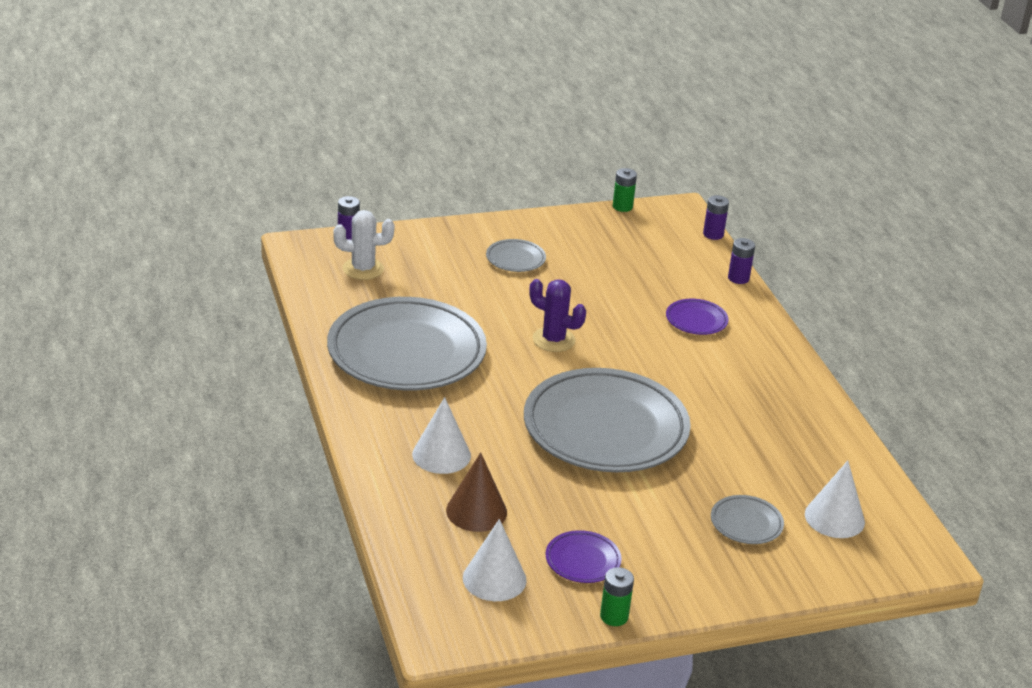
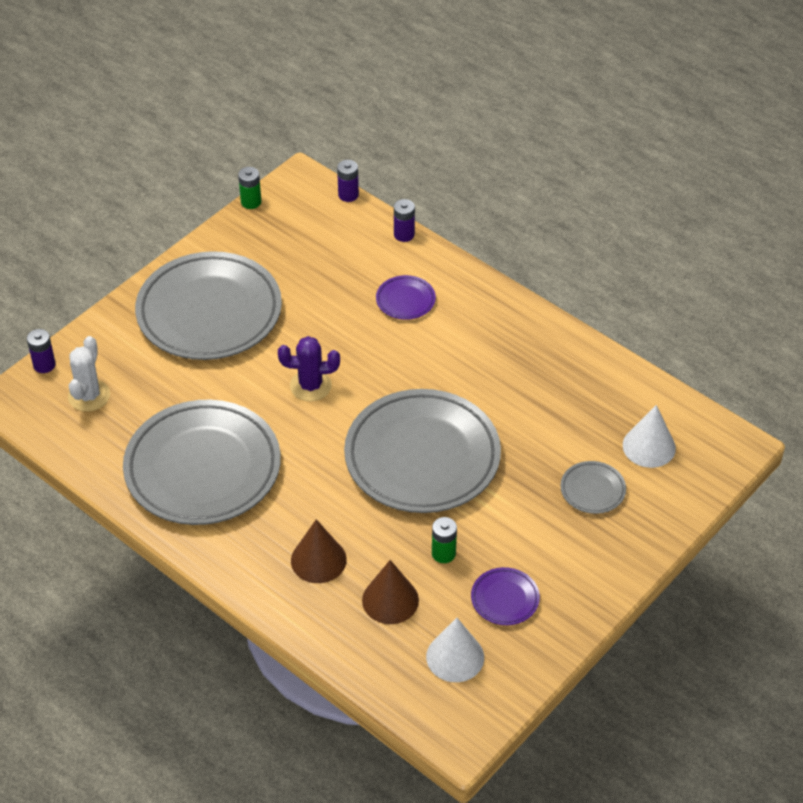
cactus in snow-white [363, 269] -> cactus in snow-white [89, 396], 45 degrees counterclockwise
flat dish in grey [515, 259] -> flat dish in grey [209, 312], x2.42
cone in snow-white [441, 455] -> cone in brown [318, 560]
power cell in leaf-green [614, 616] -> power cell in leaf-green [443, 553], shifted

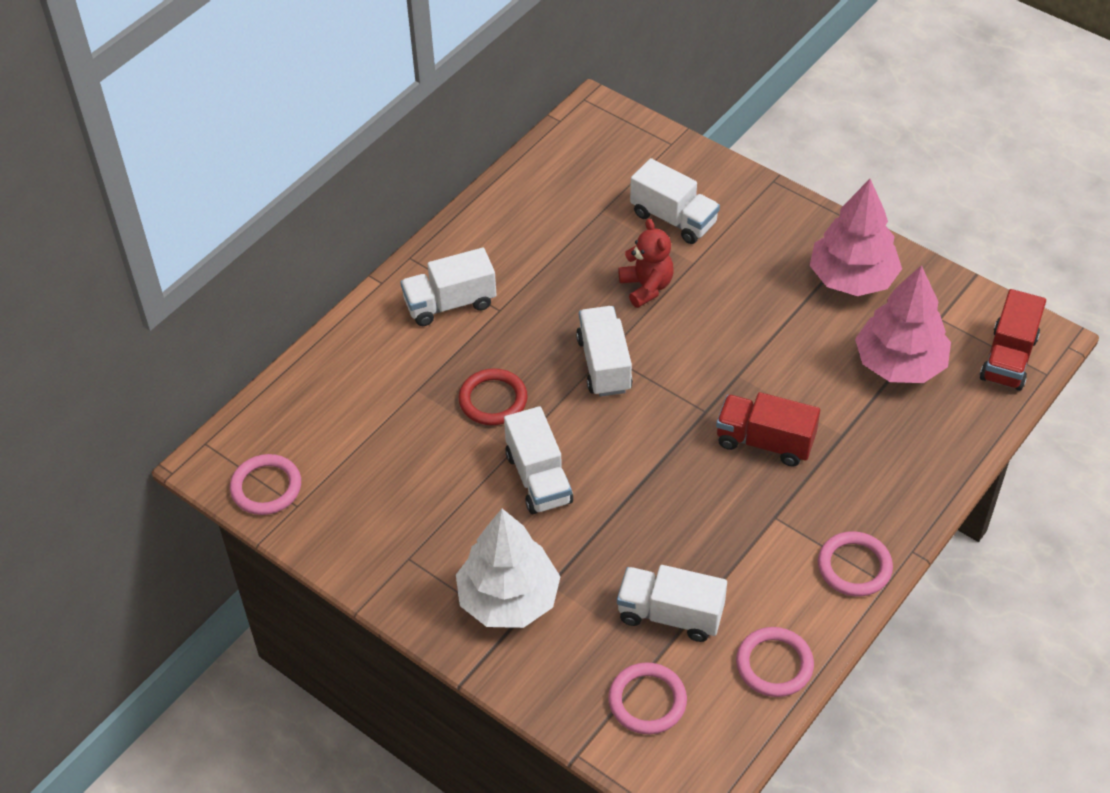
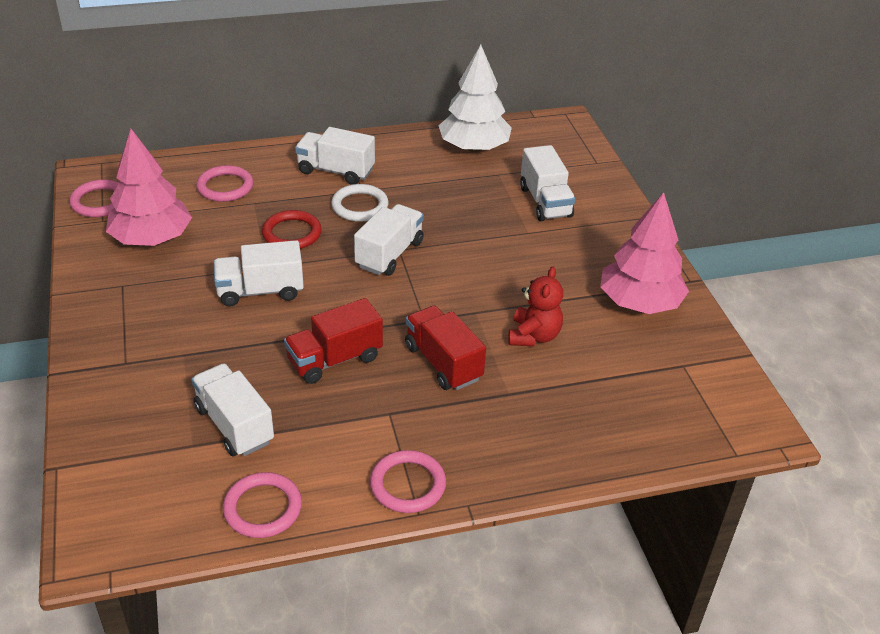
teddy bear in crimson [646, 287] -> teddy bear in crimson [533, 336], shifted
toy tree in pink [899, 364] -> toy tree in pink [152, 239], shifted
toy truck in crimson [1008, 358] -> toy truck in crimson [334, 359], shifted
toy truck in snow-white [538, 478] -> toy truck in snow-white [260, 291], 60 degrees clockwise
toy tree in snow-white [508, 599] -> toy tree in snow-white [474, 147], shifted
hoop in pink [647, 701] -> hoop in pink [225, 187], shifted
none -> hoop in snow-white [360, 206]

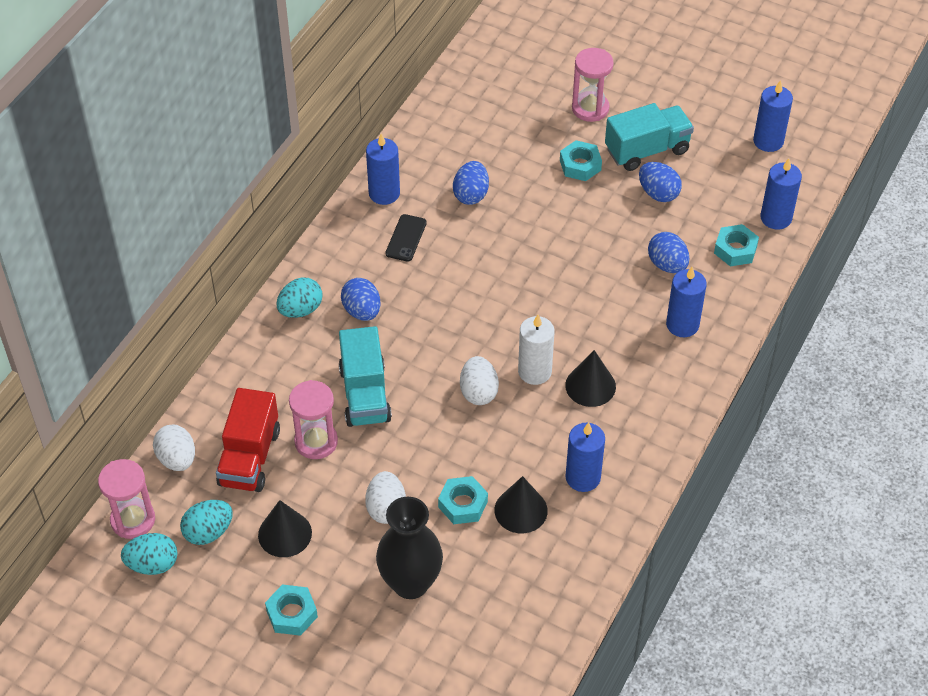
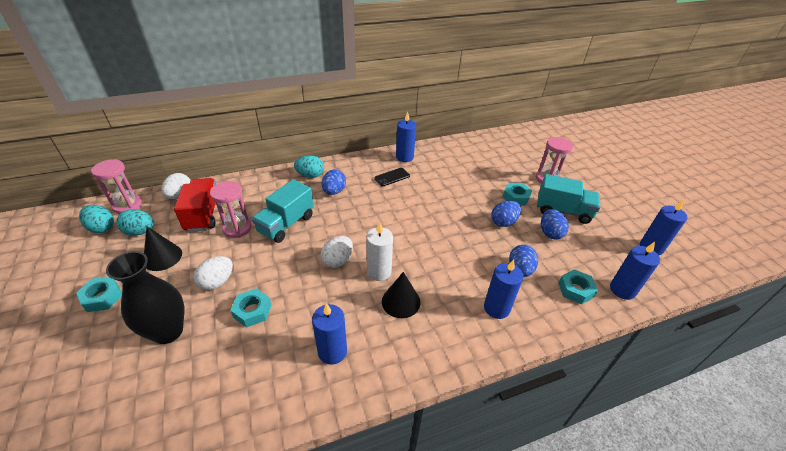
egg shape in blue [471, 194] -> egg shape in blue [503, 222], shifted
toy truck in crimson [249, 457] -> toy truck in crimson [204, 215], 120 degrees clockwise
cone in black [521, 510] -> none

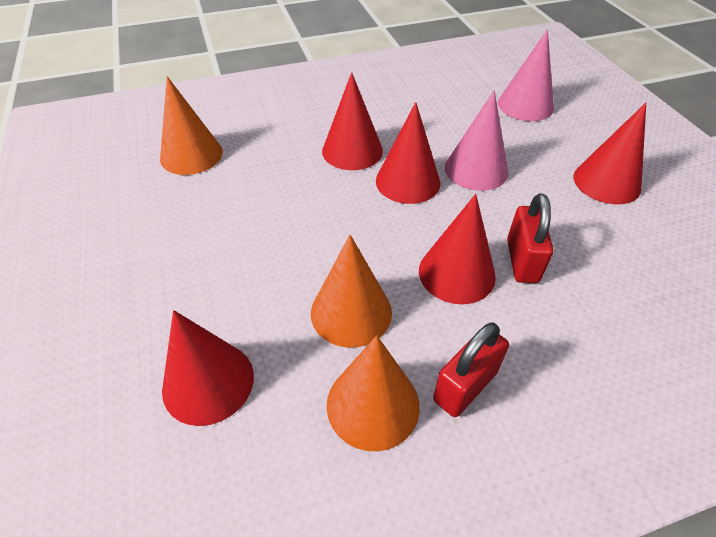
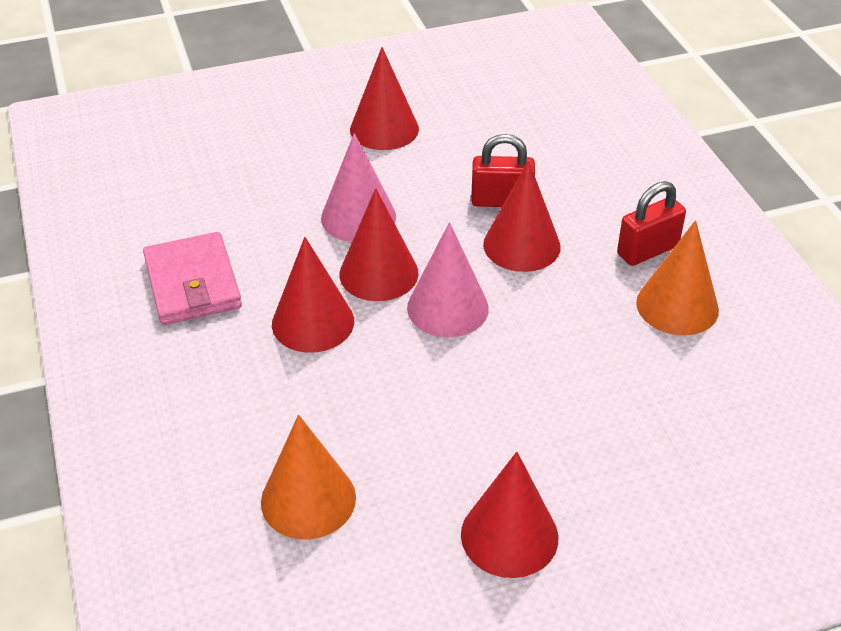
cone in pink [525, 105] -> cone in pink [447, 308], shifted
cone in orange [351, 312] -> none
cone in crimson [208, 382] -> cone in crimson [509, 535], shifted
lock in crimson [465, 386] -> lock in crimson [647, 250], 75 degrees counterclockwise
none -> card wallet in pink [192, 283]

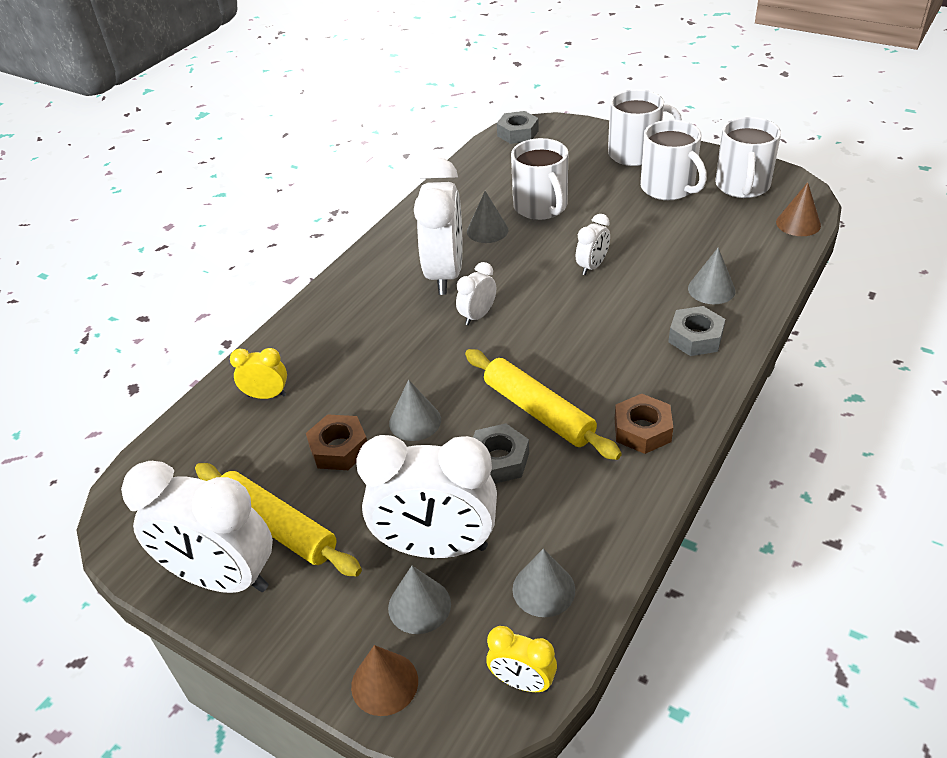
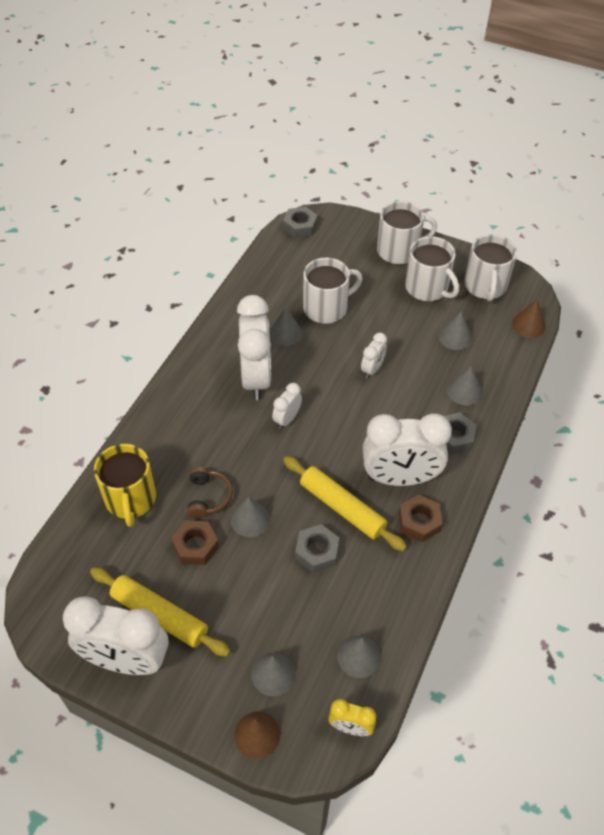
mug in snow-white [541, 207] -> mug in snow-white [327, 308], 90 degrees counterclockwise
clock in golden [266, 395] -> mug in golden [130, 499]
clock in snow-white [436, 546] -> clock in snow-white [400, 478], shifted
none -> cone in grey [455, 337]
none -> headphones in brown [208, 497]

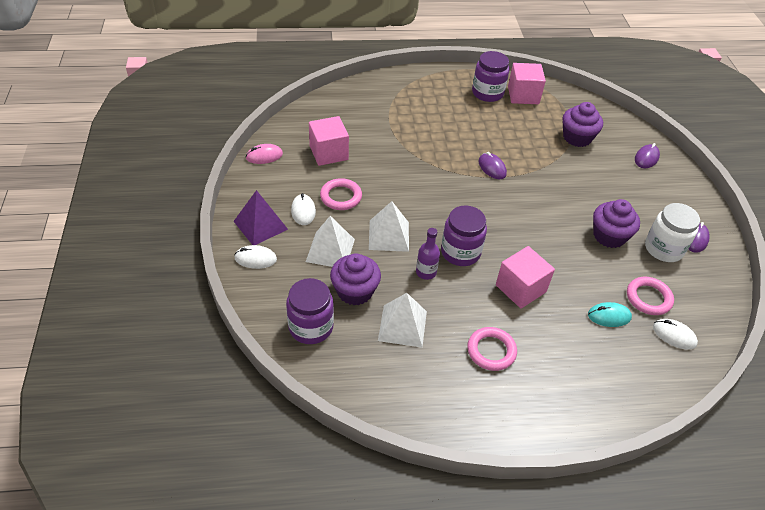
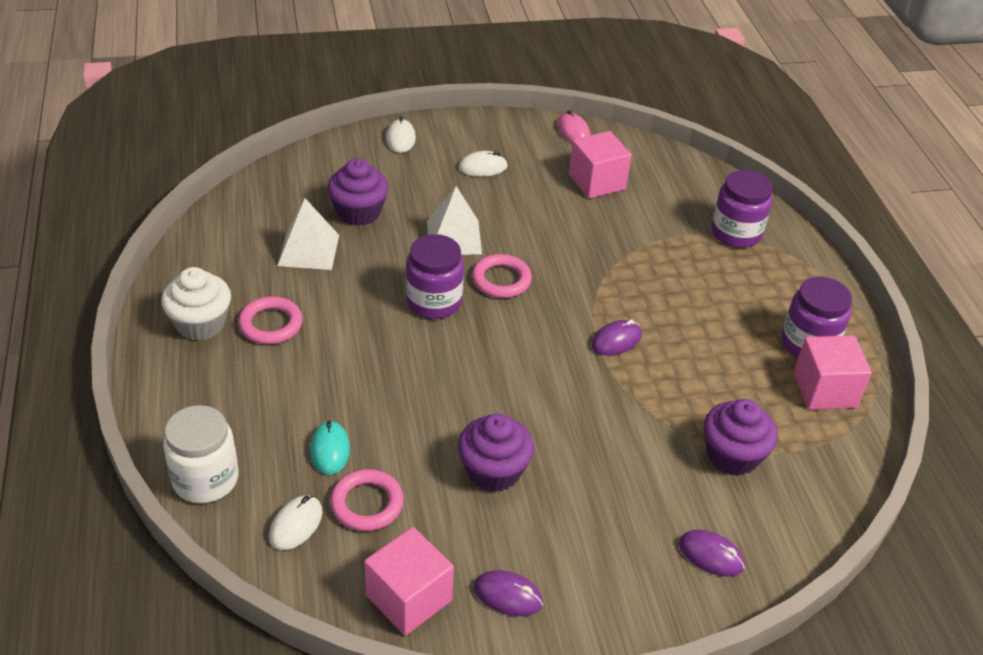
hoop in pink [341, 197] -> hoop in pink [501, 280], shifted
pyramid in violet [260, 225] -> none
jam jar in snow-white [663, 248] -> jam jar in snow-white [205, 479], shifted
pyramid in snow-white [330, 250] -> none
drink bottle in violet [426, 272] -> none
solid cube in pink [520, 288] -> solid cube in pink [409, 598], shifted
jam jar in violet [311, 327] -> jam jar in violet [736, 233], shifted
none -> muffin in snow-white [200, 323]

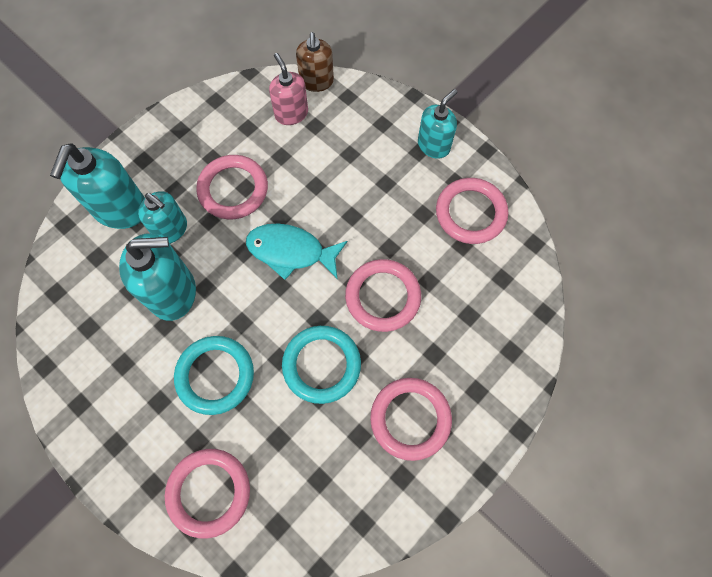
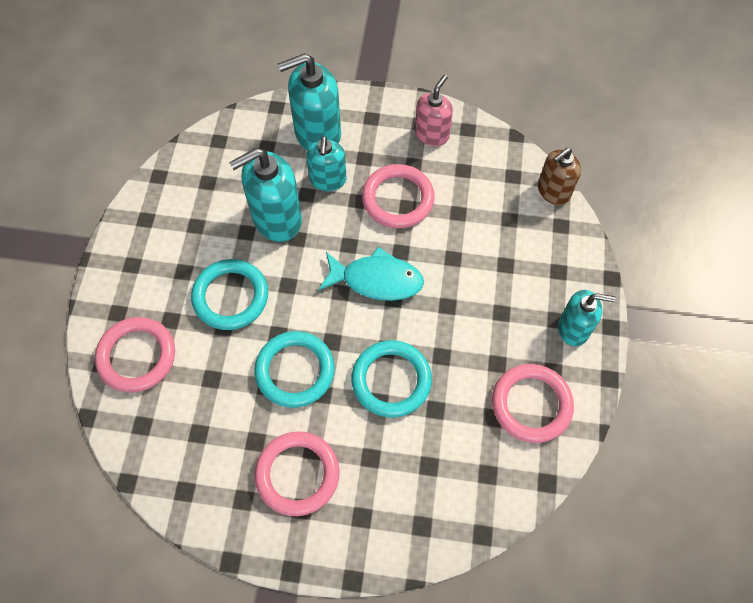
soap pump in pink [291, 113] -> soap pump in pink [432, 134], shifted
fish in teal [291, 251] -> fish in teal [376, 280], 120 degrees clockwise
soap pump in teal [173, 292] -> soap pump in teal [276, 219], 105 degrees clockwise
hoop in pink [383, 297] -> hoop in teal [391, 380]

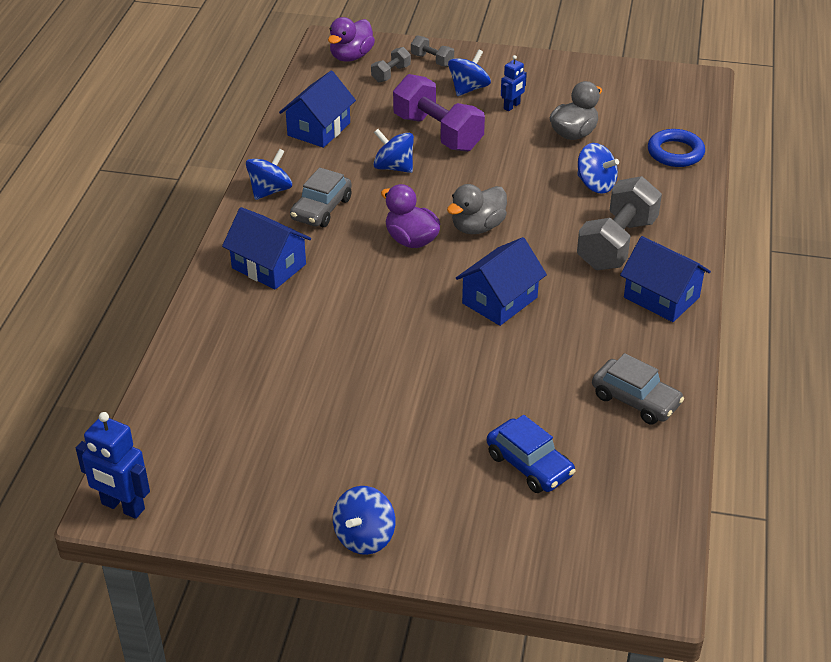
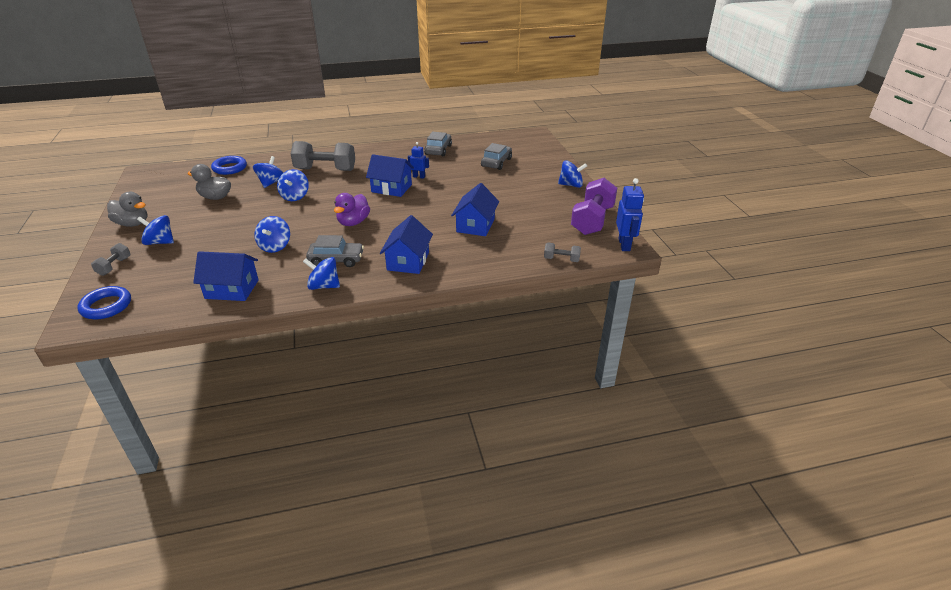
toy duck in violet [351, 57] -> hoop in blue [106, 306]
hand weight in grey [391, 74] -> hand weight in grey [561, 259], shifted
robot figure in blue [512, 106] -> robot figure in blue [419, 177], shifted
hand weight in violet [437, 133] -> hand weight in violet [592, 220], shifted
toy duck in grey [477, 227] -> toy duck in grey [133, 224], shifted
cottage in blue [661, 297] -> cottage in blue [475, 225], shifted
car in blue [529, 465] -> car in grey [496, 162]
none -> whirligig in blue [295, 196]

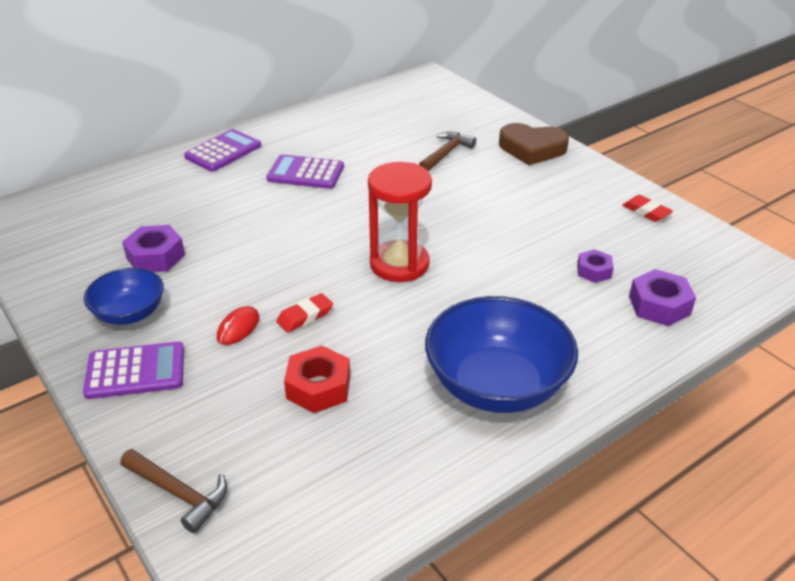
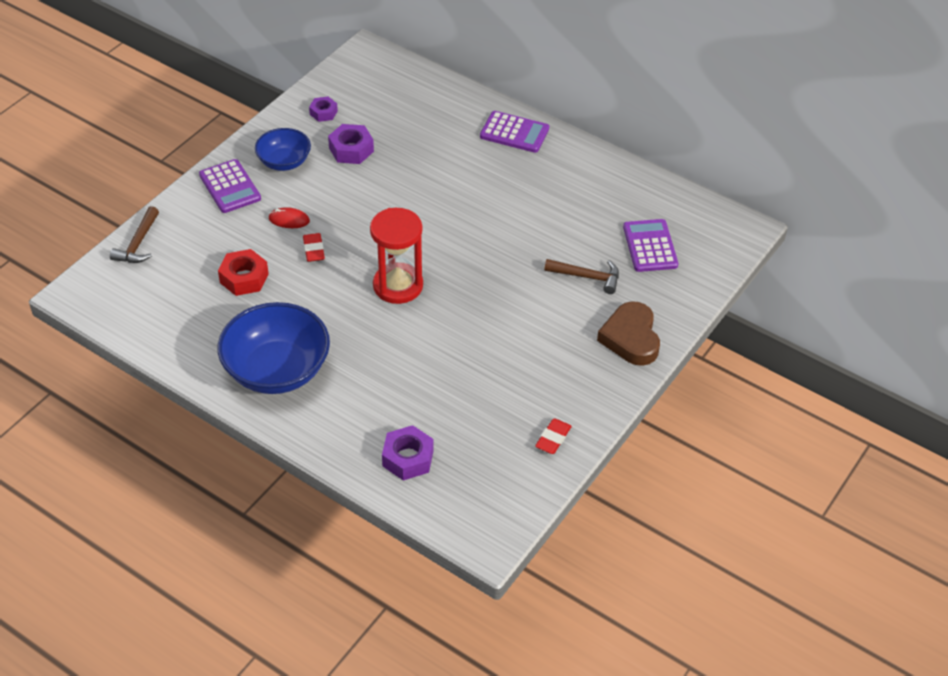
adding machine in violet [306, 173] -> adding machine in violet [650, 246], shifted
hex nut in violet [594, 271] -> hex nut in violet [323, 112], shifted
eraser in crimson [305, 316] -> eraser in crimson [314, 250], 45 degrees clockwise

